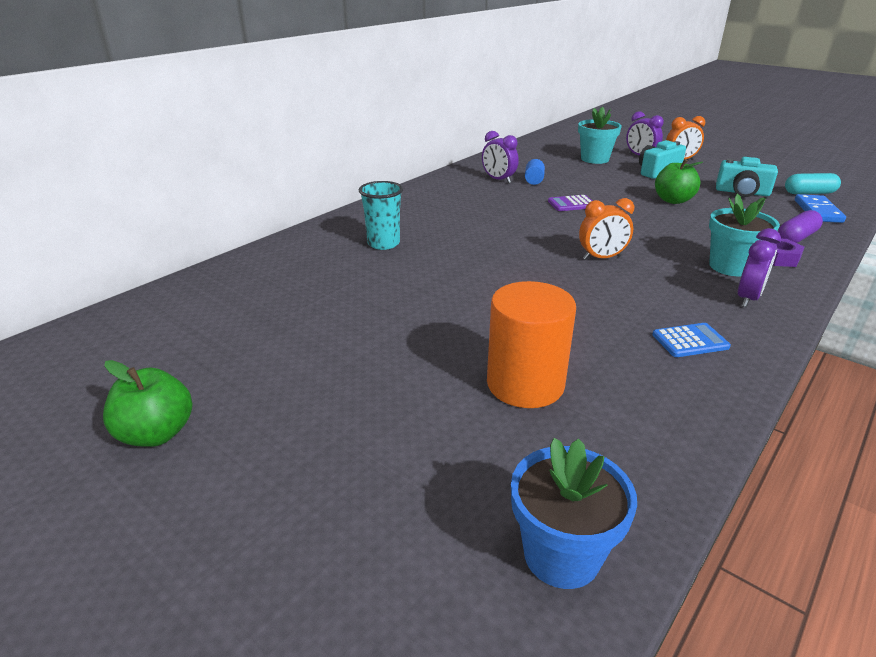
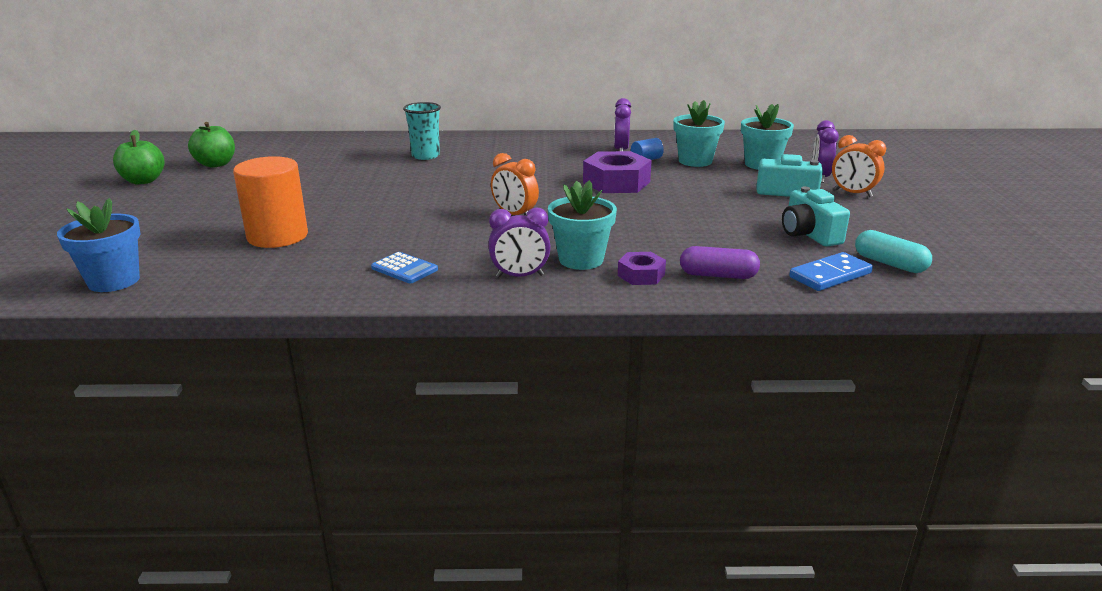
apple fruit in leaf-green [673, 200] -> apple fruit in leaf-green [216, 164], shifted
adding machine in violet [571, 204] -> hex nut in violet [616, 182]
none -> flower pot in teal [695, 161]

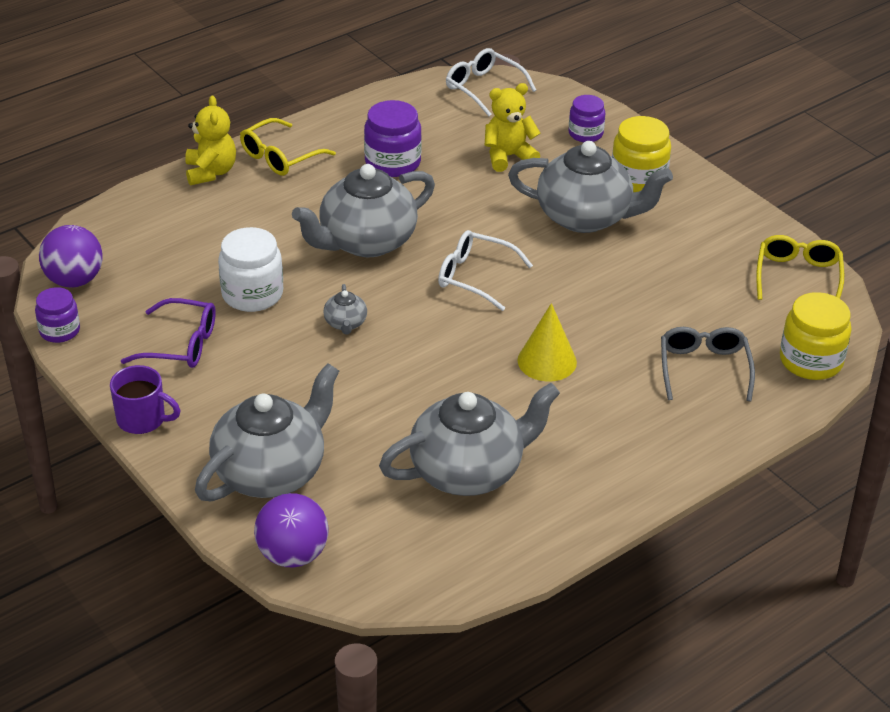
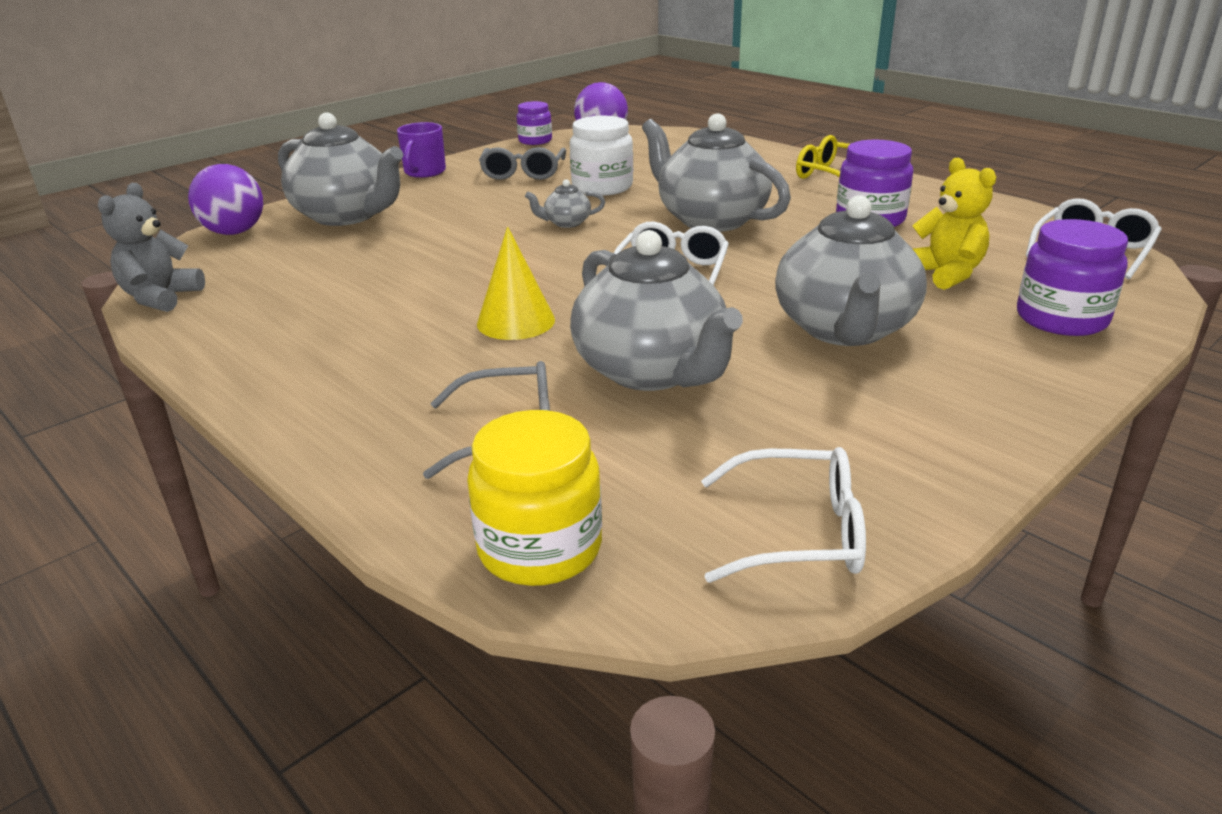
teddy bear in golden [211, 172] -> none
jam jar in violet [585, 134] -> jam jar in violet [1061, 319], x1.56
jam jar in golden [638, 179] -> none
spectacles in golden [798, 276] -> spectacles in snow-white [798, 533]
spectacles in violet [181, 344] -> spectacles in grey [523, 173]
teapot in grey [468, 471] -> teapot in grey [651, 371], shifted
none -> teddy bear in grey [161, 298]

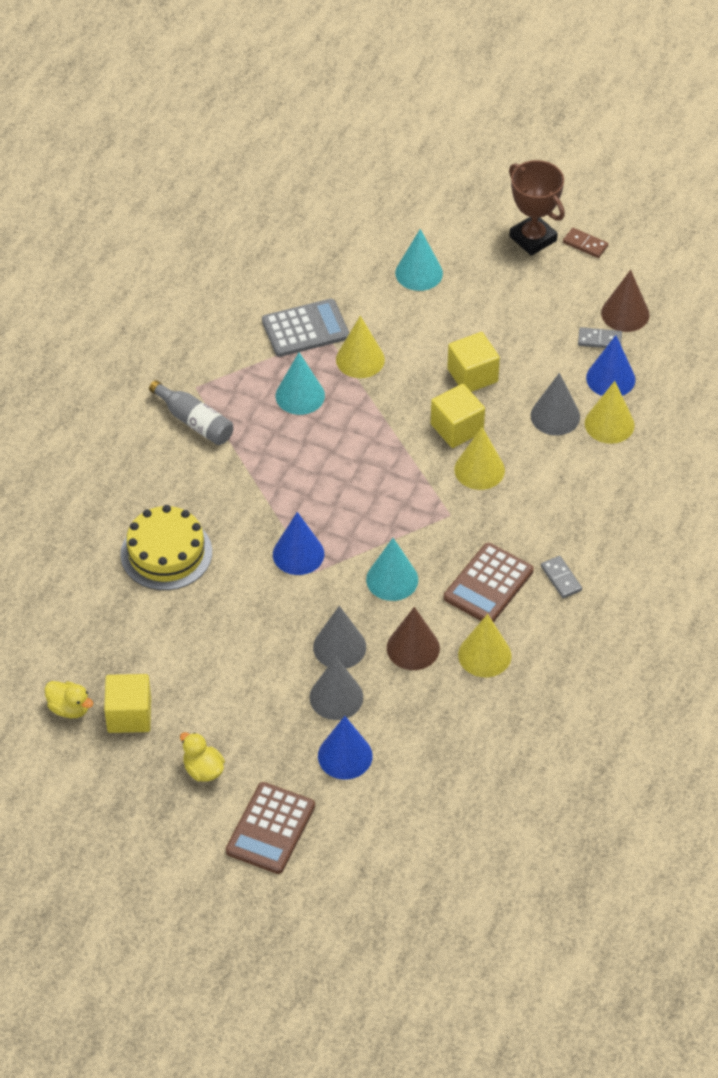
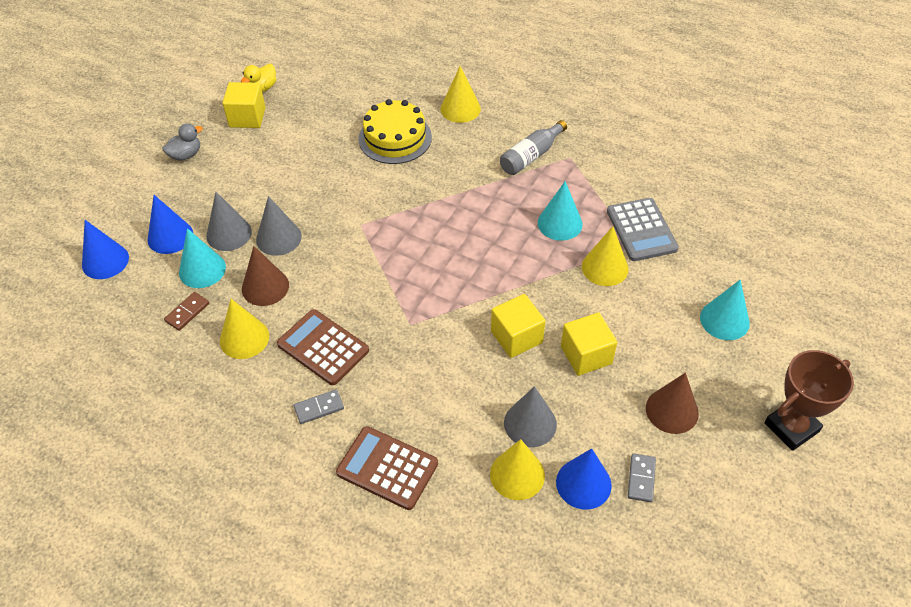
domino in brown [585, 244] -> domino in brown [187, 312], shifted
cone in brown [625, 313] -> cone in brown [672, 410], shifted
cone in golden [479, 470] -> cone in golden [460, 109], shifted
cone in blue [298, 554] -> cone in blue [105, 261], shifted
cone in teal [392, 579] -> cone in teal [202, 269], shifted
toy duck in golden [203, 770] -> toy duck in grey [186, 155]
adding machine in brown [270, 829] -> adding machine in brown [387, 468], shifted

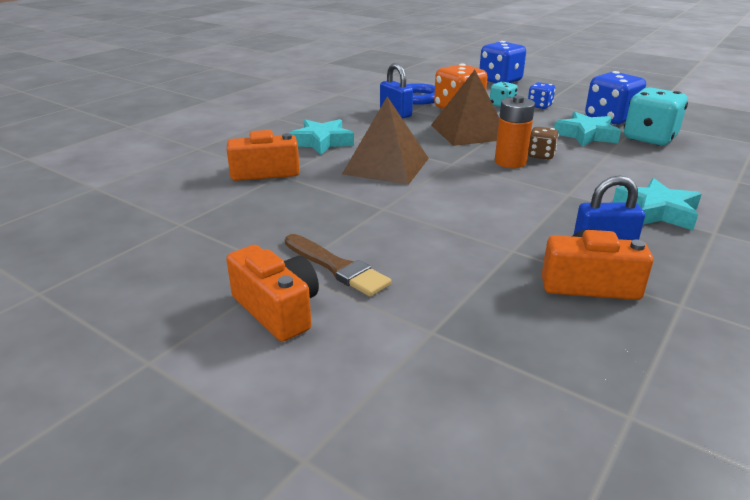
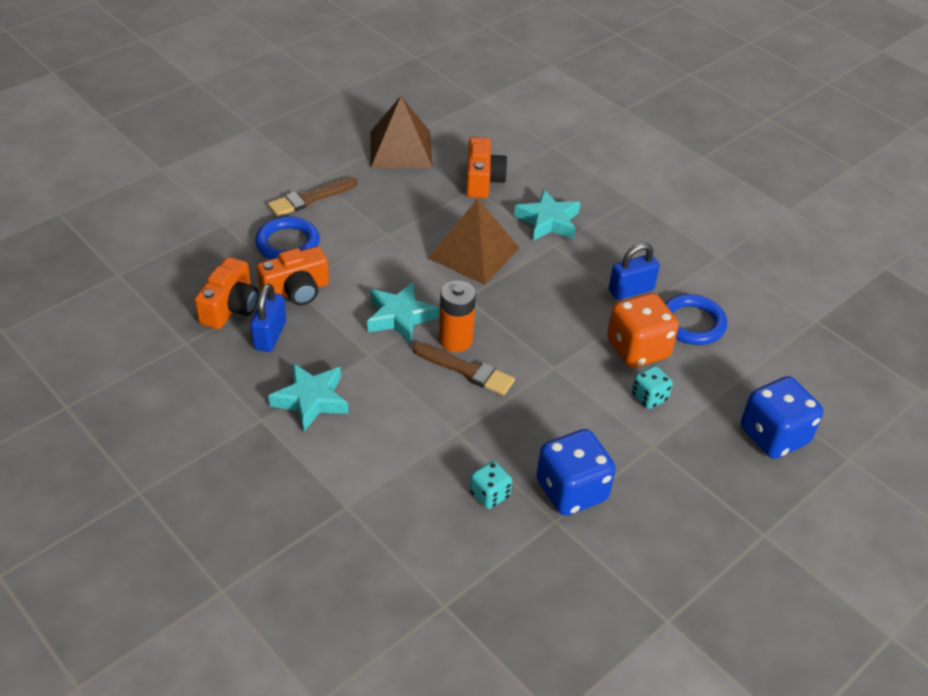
pyramid in brown [469, 132] -> pyramid in brown [401, 149], shifted
die in blue [539, 106] -> none
die in teal [649, 138] -> die in teal [489, 495], x0.54
star in teal [586, 135] -> star in teal [400, 317], shifted
die in brown [540, 155] -> paintbrush in brown [466, 370]
camera in orange [277, 310] -> camera in orange [296, 291], shifted
none -> hoop in blue [288, 243]

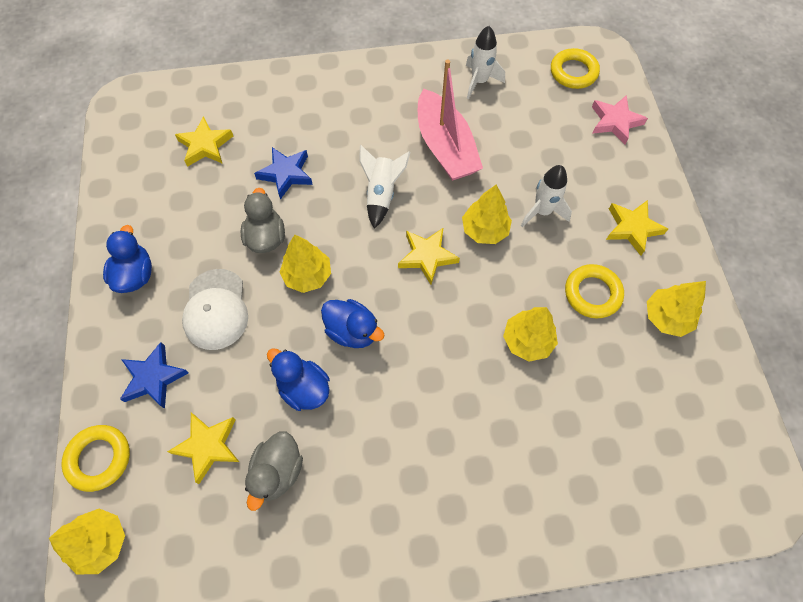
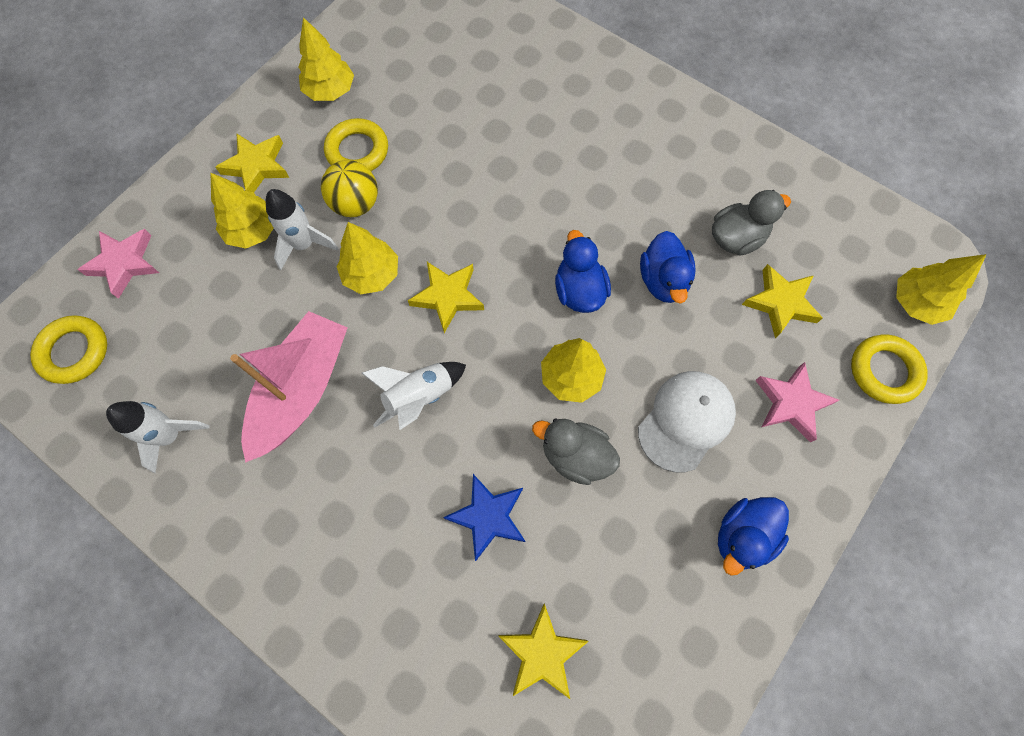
toy duck in grey [266, 237] -> toy duck in grey [575, 456], 75 degrees clockwise
toy tree in golden [527, 341] -> toy tree in golden [253, 230], shifted
star in blue [154, 378] -> star in pink [791, 403]
none -> play ball in golden [355, 204]

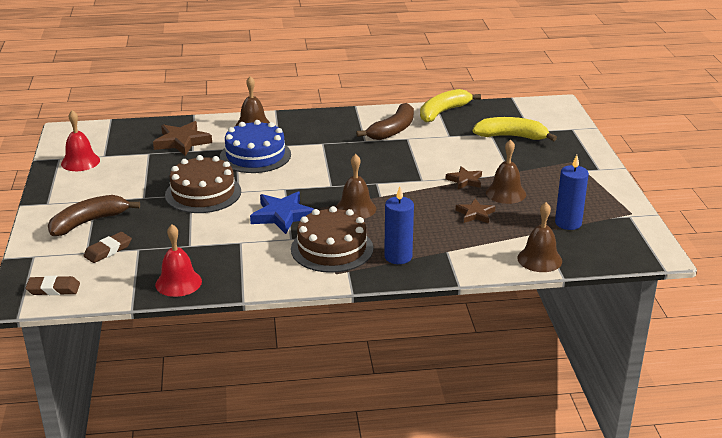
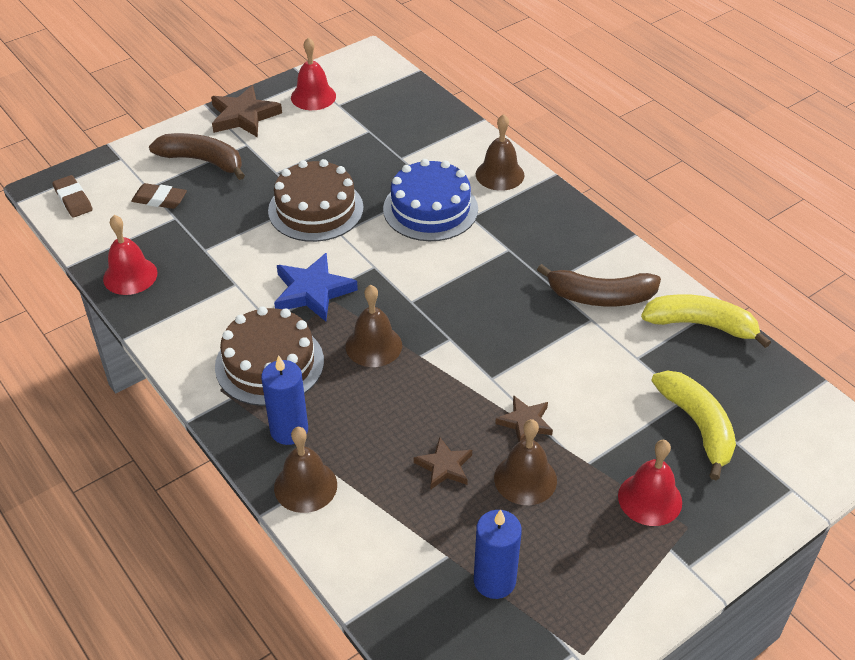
star in brown [182, 142] -> star in brown [244, 116], shifted
bell in brown [539, 259] -> bell in brown [305, 486], shifted
none -> bell in crimson [650, 499]

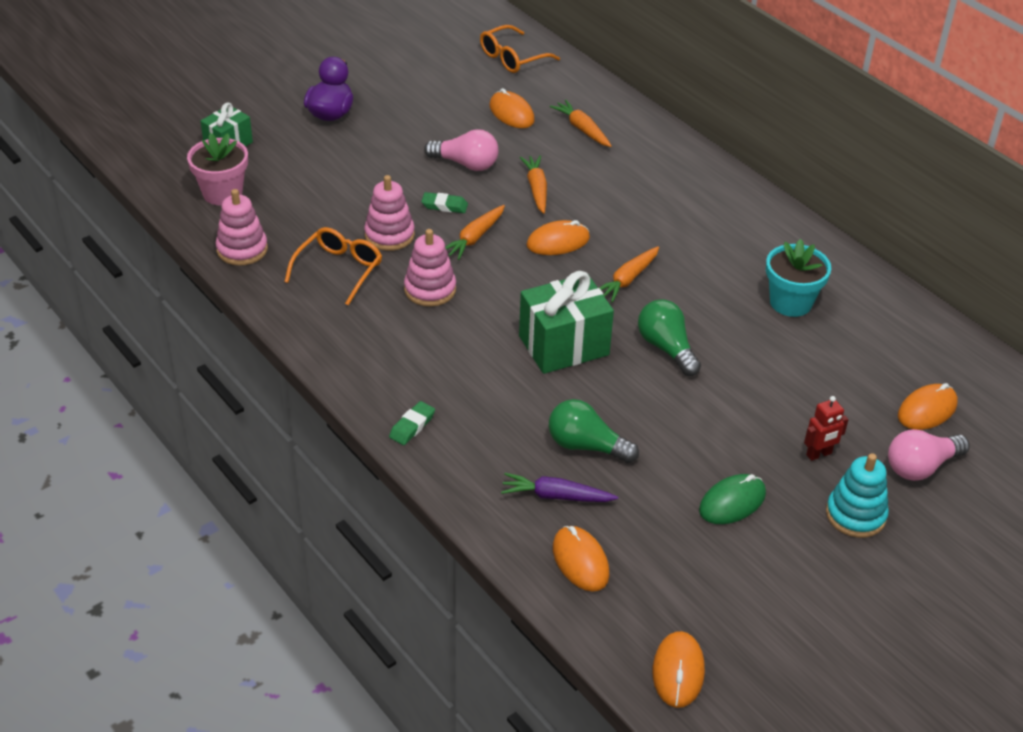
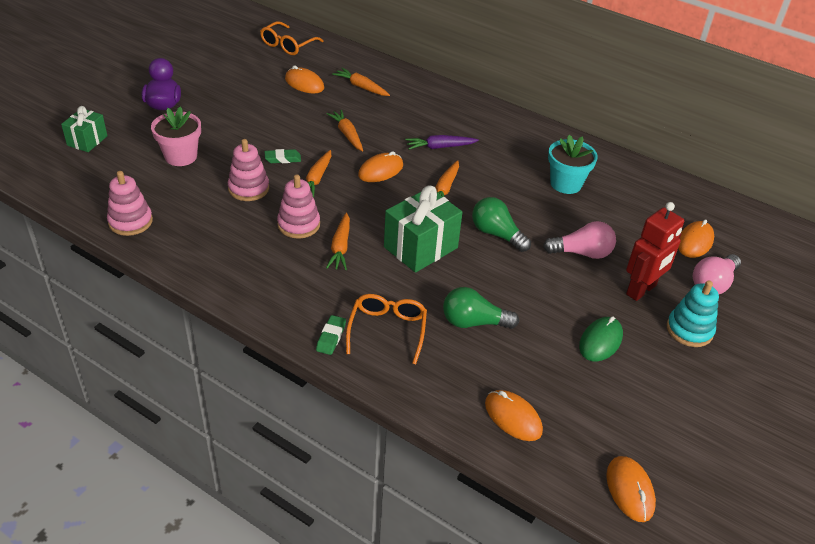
lightbulb in pink [466, 164] -> lightbulb in pink [581, 253], shifted
flower pot in pink [222, 193] -> flower pot in pink [181, 156], shifted
spectacles in orange [339, 270] -> spectacles in orange [387, 330], shifted
robot figure in crimson [819, 454] -> robot figure in crimson [641, 290], x1.80
carrot in violet [556, 496] -> carrot in violet [440, 147], shifted
none -> carrot in orange [340, 247]

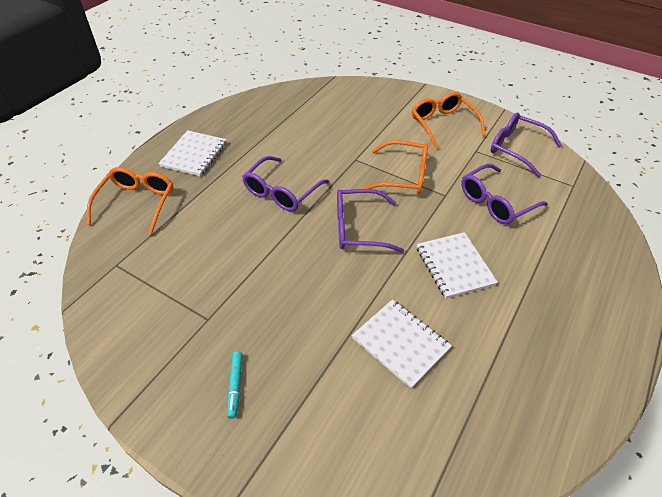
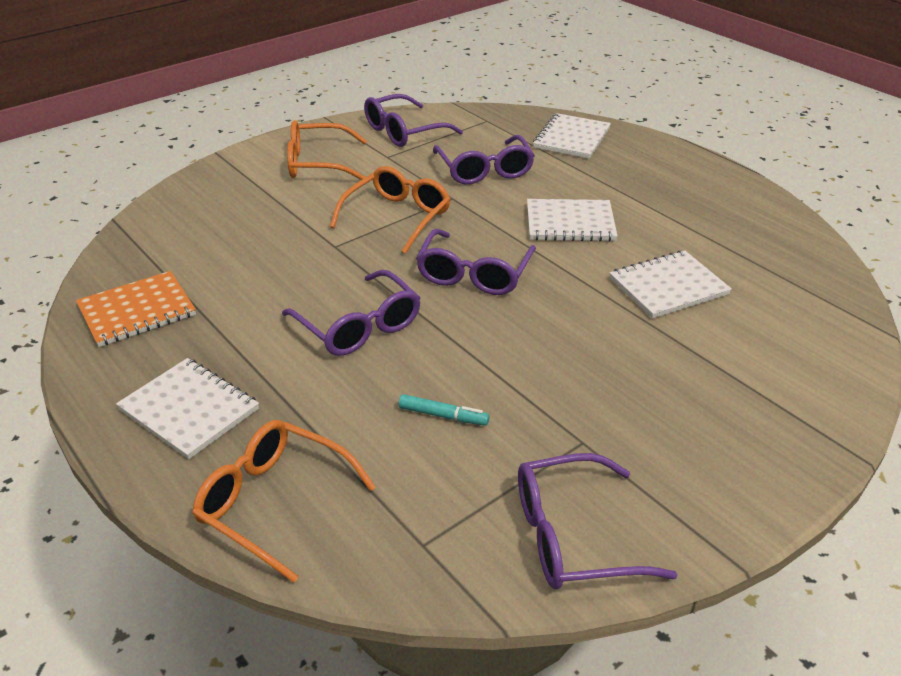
felt pen in teal [235, 386] -> felt pen in teal [443, 415], shifted
none -> exercise book in snow-white [571, 138]
none -> exercise book in orange [137, 311]
none -> spectacles in violet [573, 536]

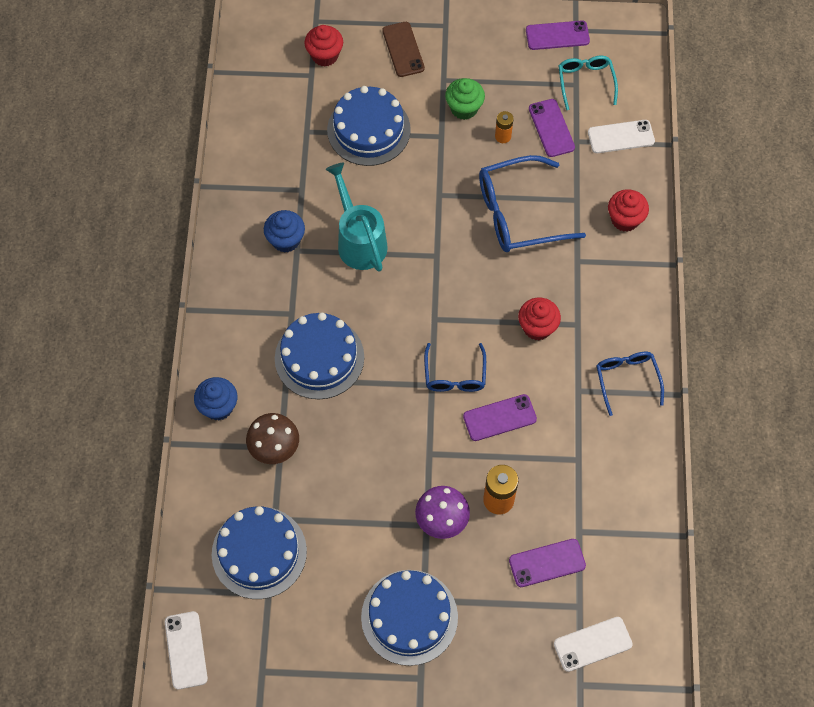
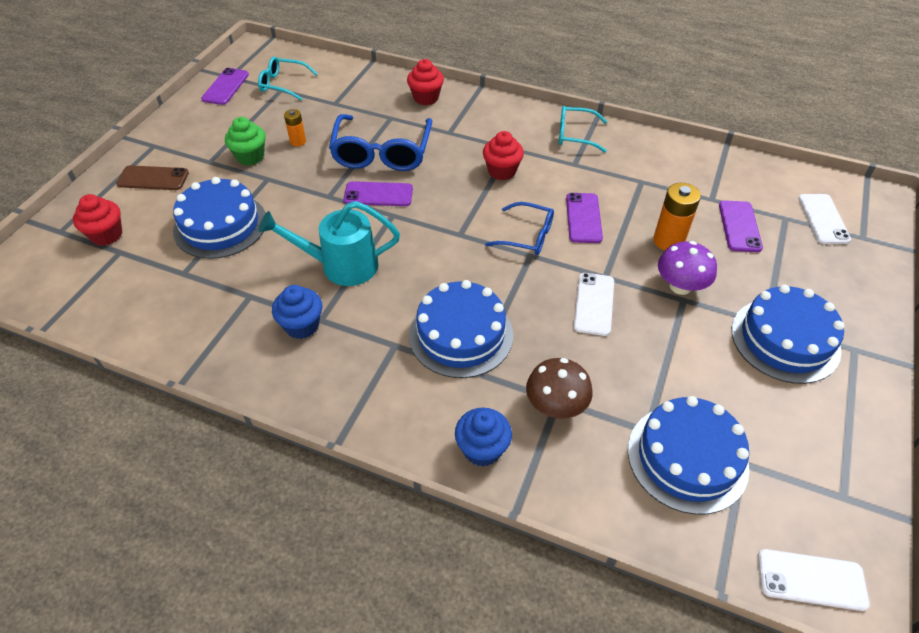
phone in violet [551, 128] -> phone in violet [378, 194], shifted
phone in snow-white [621, 137] -> phone in snow-white [594, 304], shifted
spectacles in blue [627, 379] -> spectacles in teal [575, 135]

